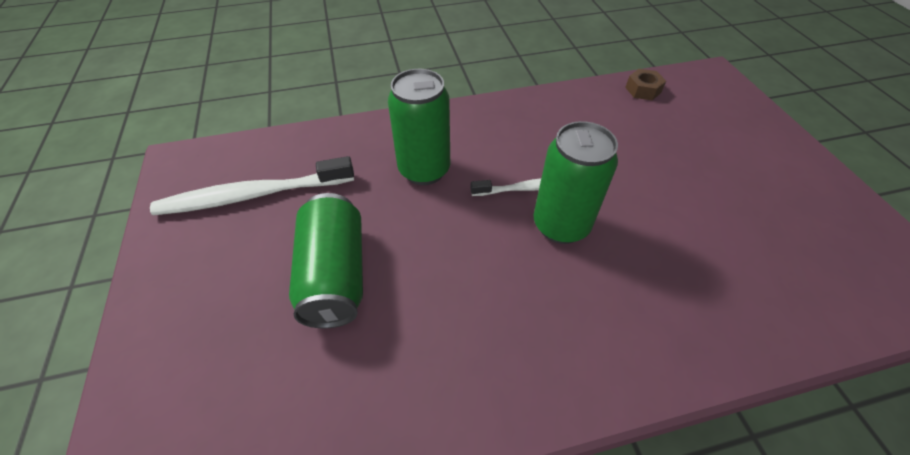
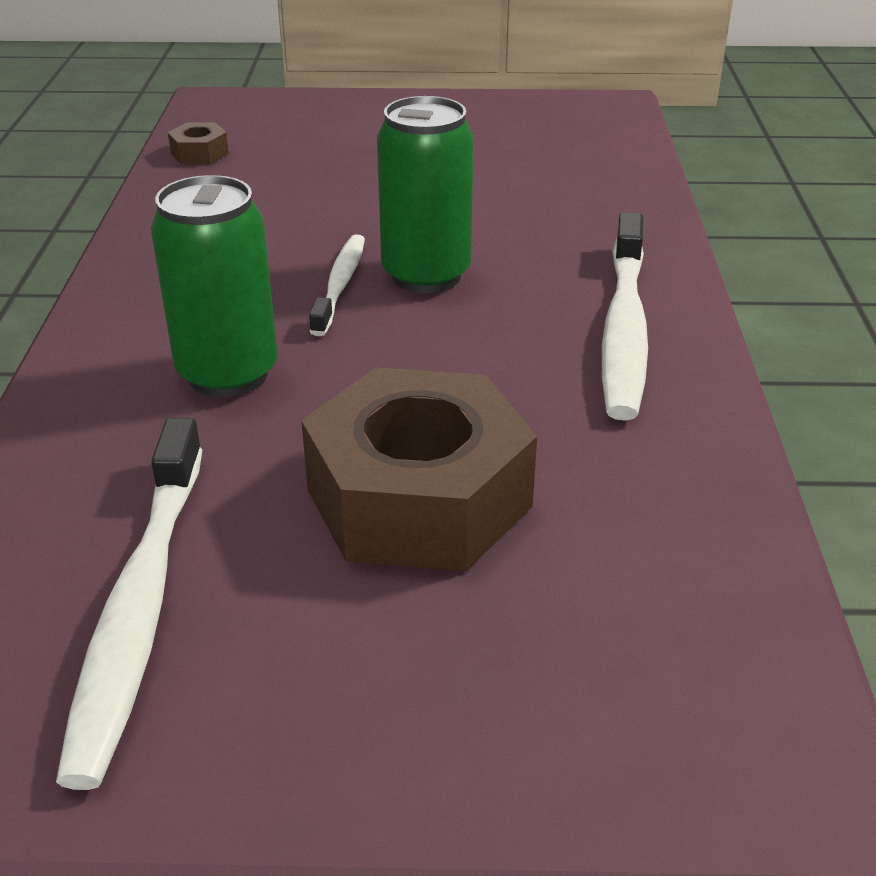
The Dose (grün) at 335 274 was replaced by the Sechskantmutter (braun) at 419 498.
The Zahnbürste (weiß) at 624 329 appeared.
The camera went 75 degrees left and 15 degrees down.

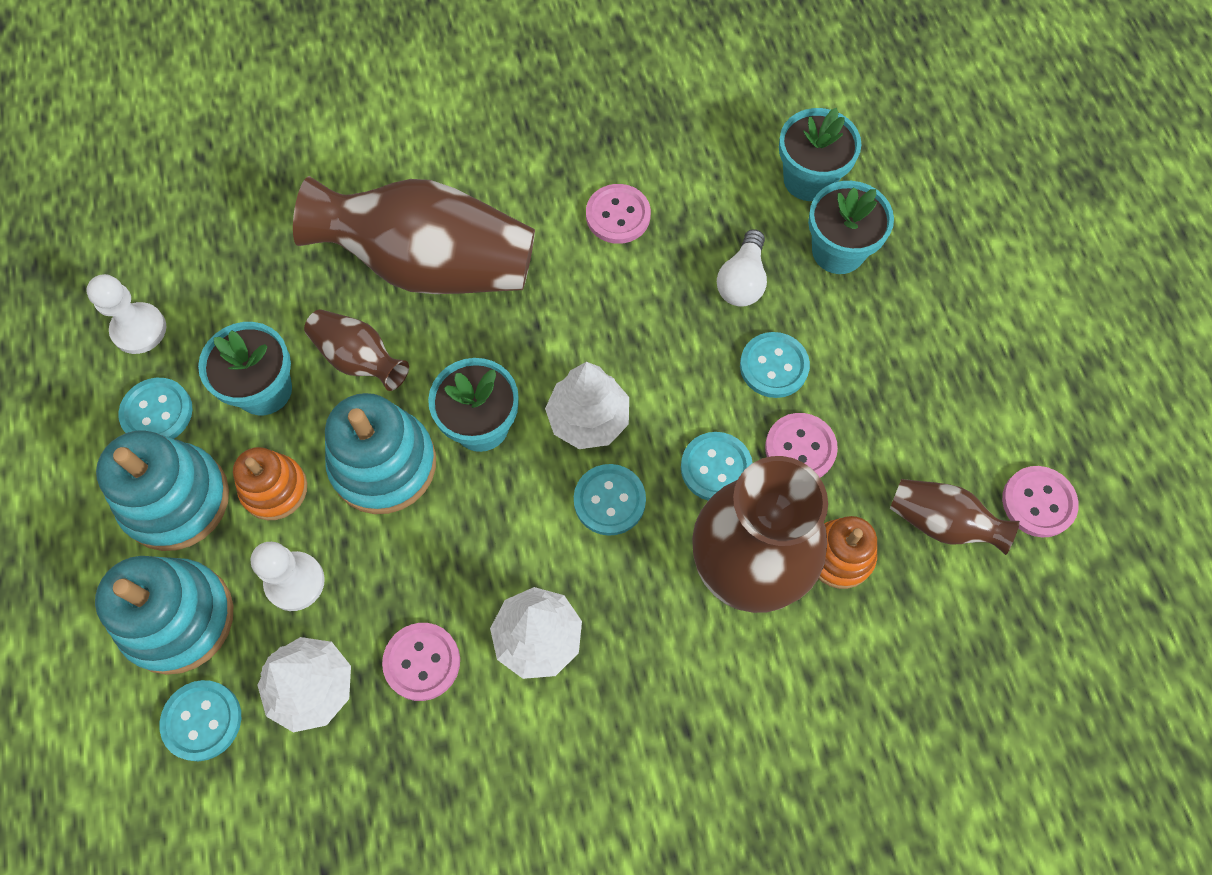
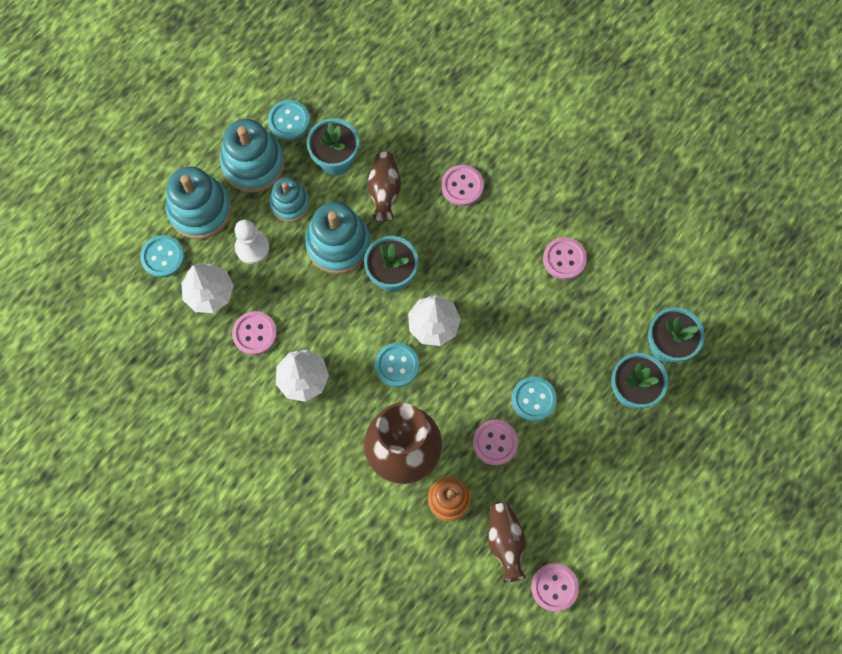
The Vase (braun) at 430 265 was replaced by the Knopf (rosa) at 462 186.
The Glühbirne (weiß) at 742 280 disappeared.
The Bauer (weiß) at 139 329 disappeared.
The Knopf (türkis) at 716 468 disappeared.
The Stapelspielzeug (orange) at 274 489 became the Stapelspielzeug (türkis) at 290 203.
The camera went 55 degrees right and 5 degrees up.

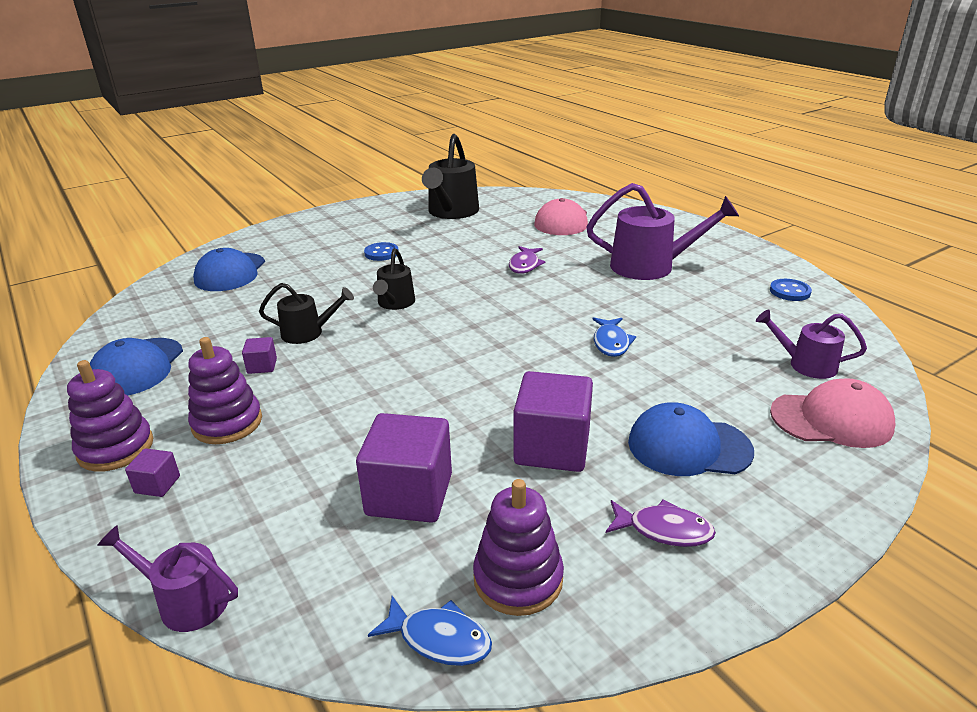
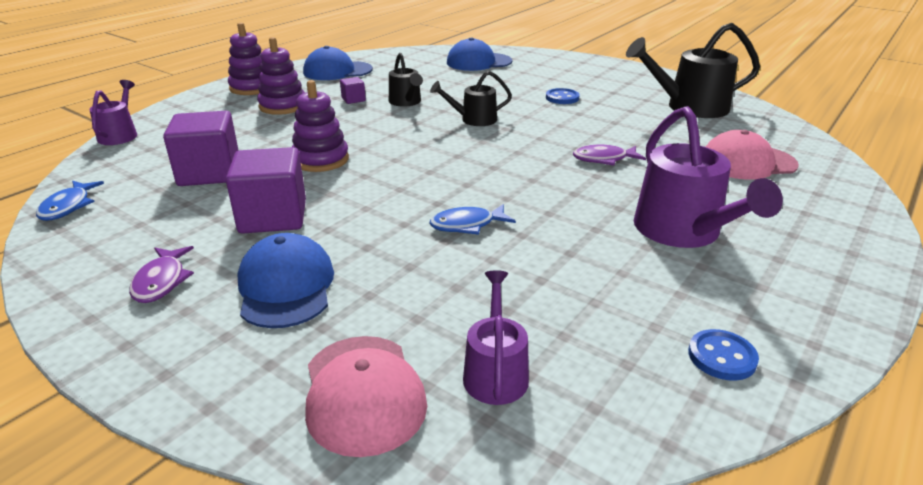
The Kubus (lila) at 157 484 disappeared.
The Stapelspielzeug (lila) moved from 518 579 to 321 160.
The camera went 70 degrees right and 0 degrees up.

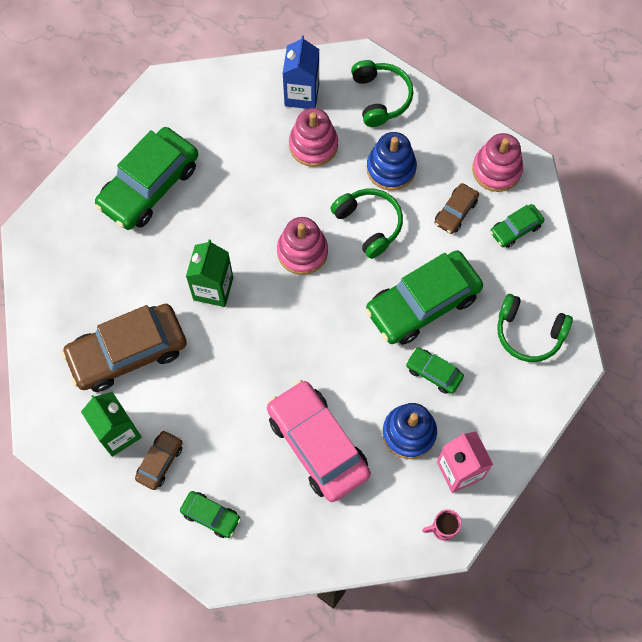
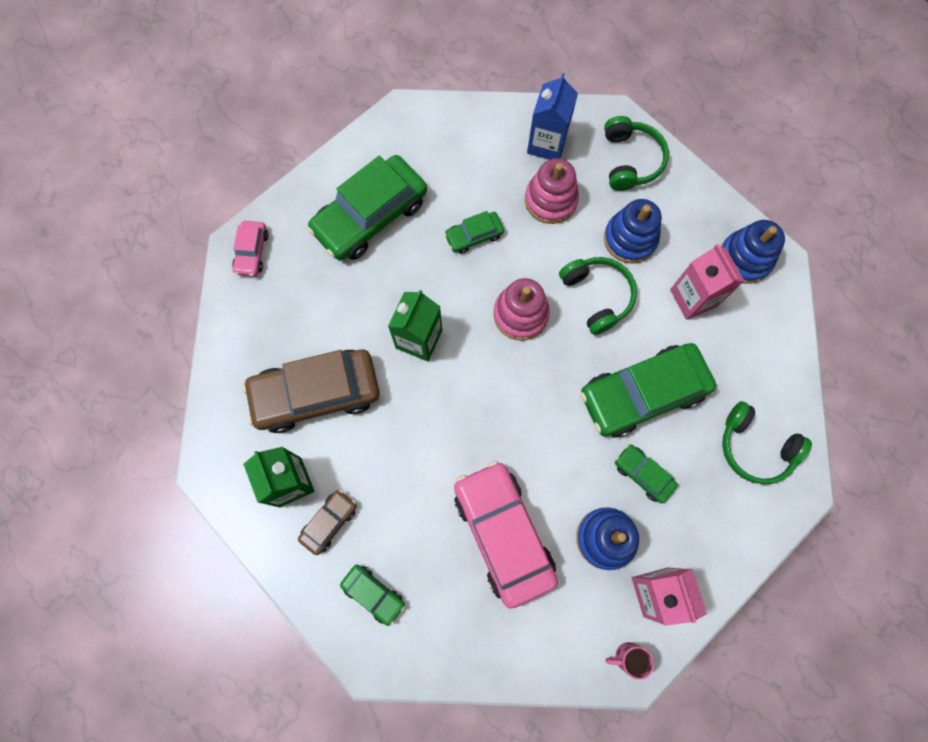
The Stapelspielzeug (rosa) at 496 170 became the Stapelspielzeug (blau) at 744 259.
The Auto (braun) at 455 212 was replaced by the Getränkekarton (rosa) at 693 298.
The Auto (grün) moved from 515 229 to 474 236.
The Auto (rosa) at 252 252 appeared.
The camera went 10 degrees right and 5 degrees up.

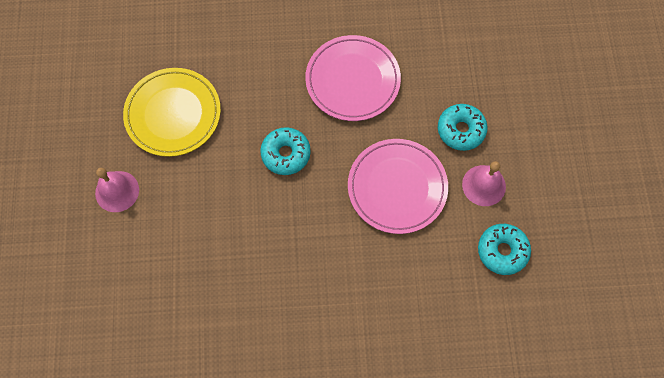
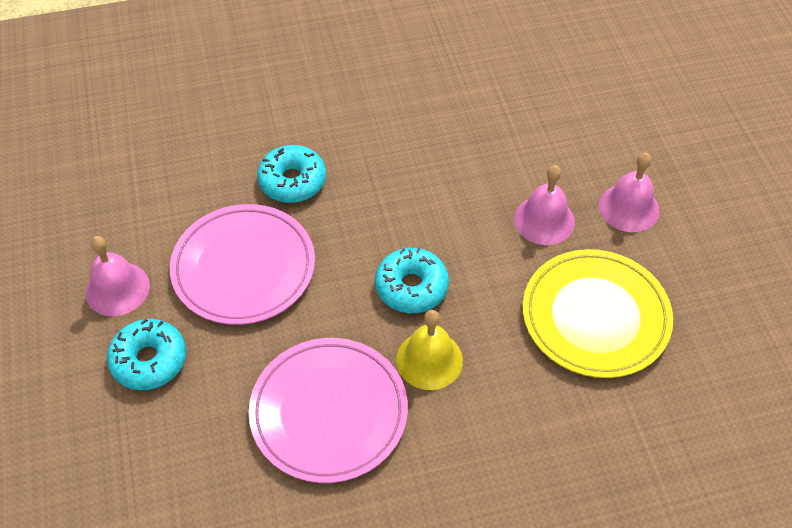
The Donut (türkis) moved from 502 251 to 292 181.
The Glocke (rosa) at 544 220 appeared.
The Glocke (gelb) at 429 360 appeared.
The camera went 170 degrees right and 15 degrees down.

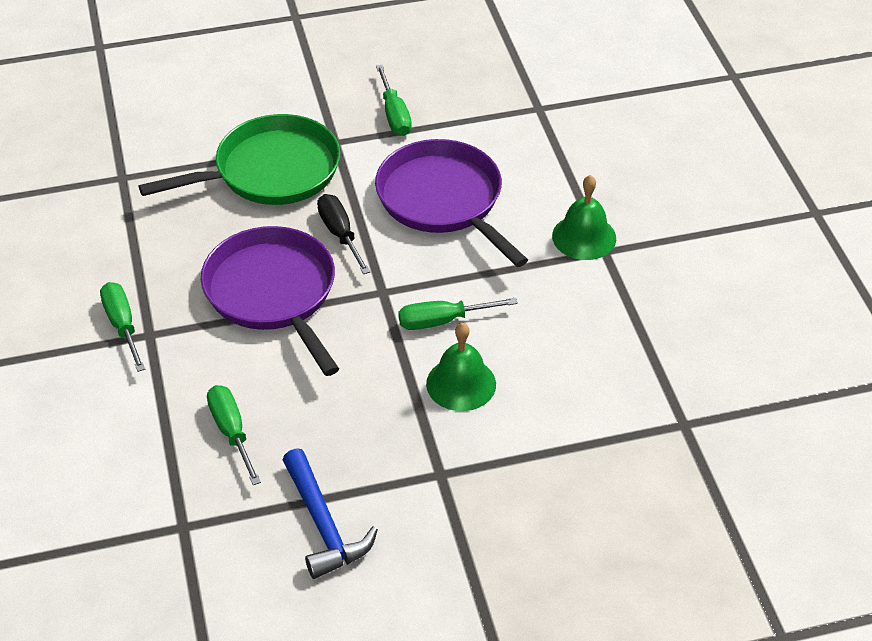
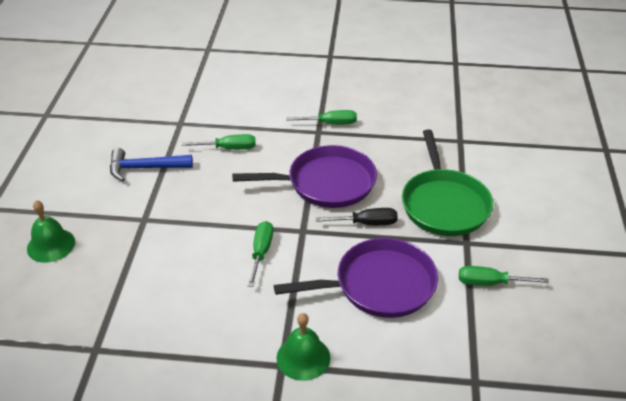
The Glocke (grün) moved from 461 384 to 51 245.
The camera went 110 degrees right and 5 degrees down.

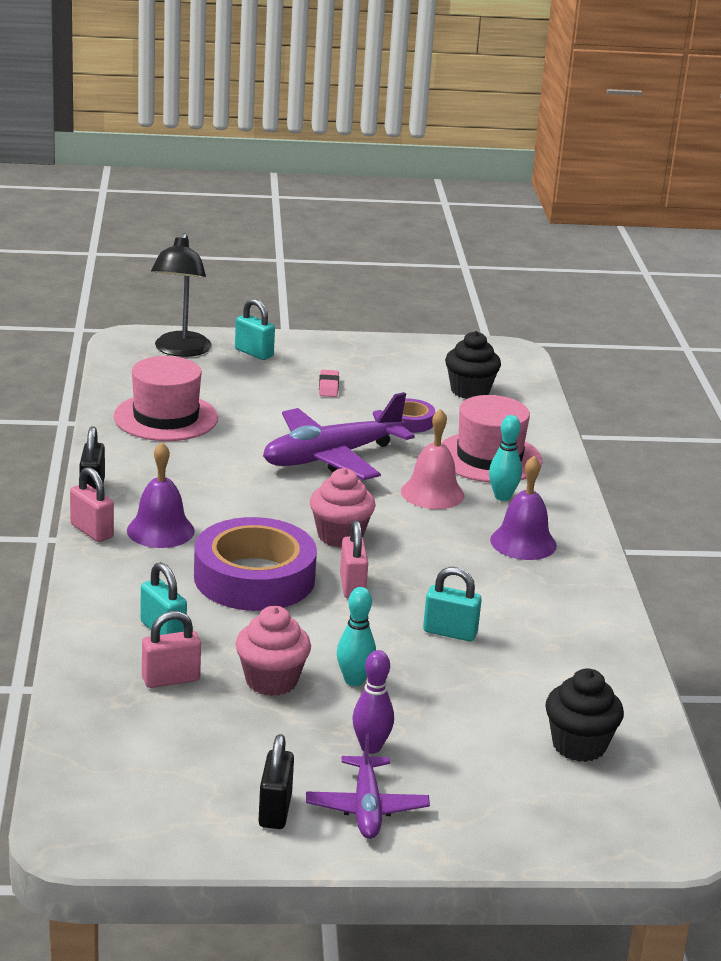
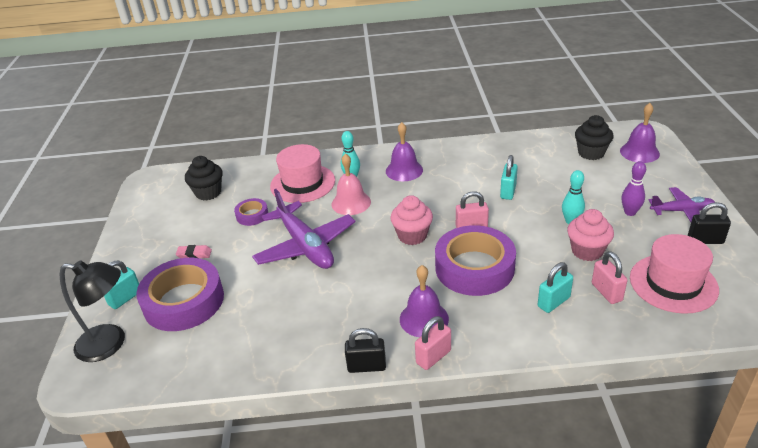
The Hut (rosa) moved from 166 417 to 673 283.
The Glocke (lila) at 639 152 appeared.
The Klebeband (lila) at 184 301 appeared.
The camera went 85 degrees left and 10 degrees up.

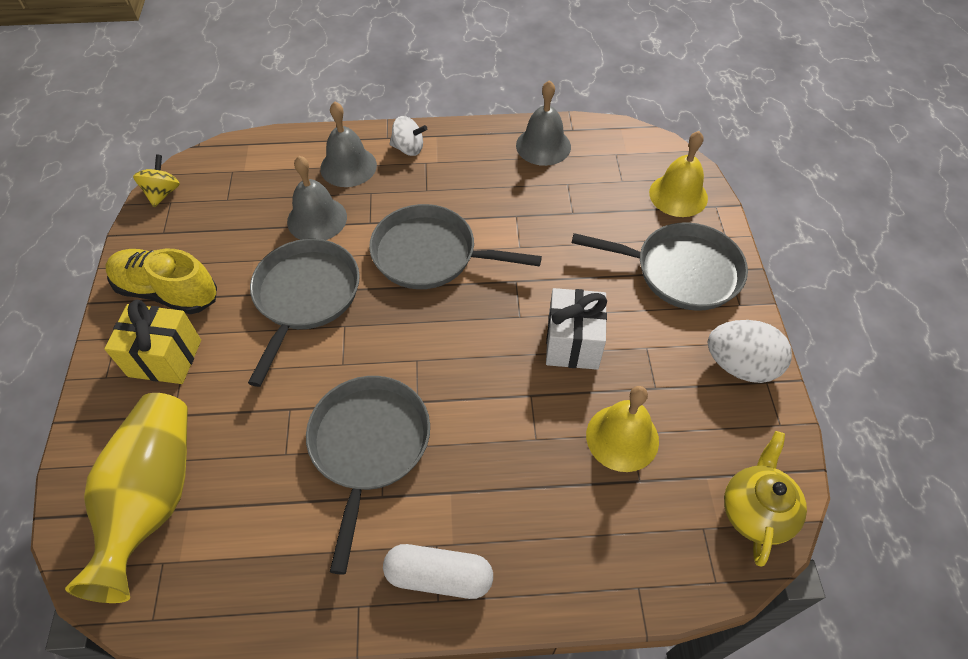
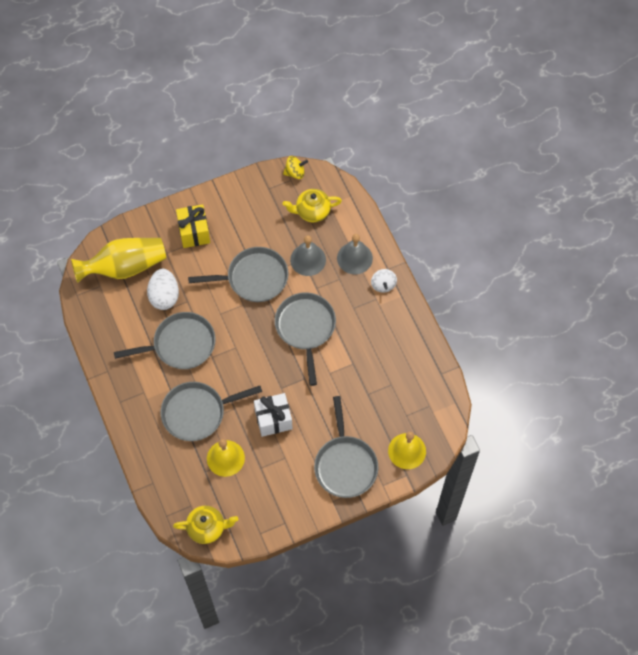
The Glocke (grau) at 543 146 disappeared.
The Schuh (gelb) at 167 292 disappeared.
The Ei (weiß) moved from 740 365 to 164 296.
The Kapsel (weiß) at 439 576 disappeared.
The Teekanne (gelb) at 312 211 appeared.
The Pfanne (grau) at 197 412 appeared.
The camera went 70 degrees right and 10 degrees up.

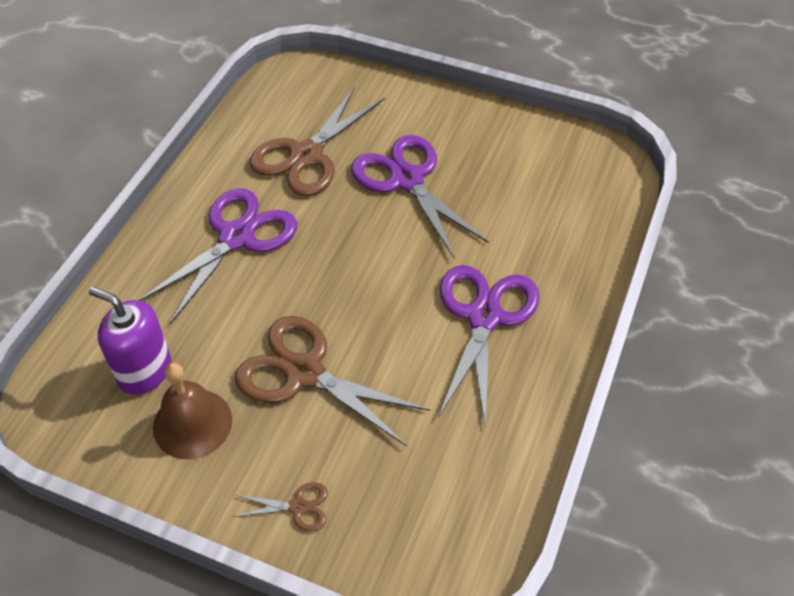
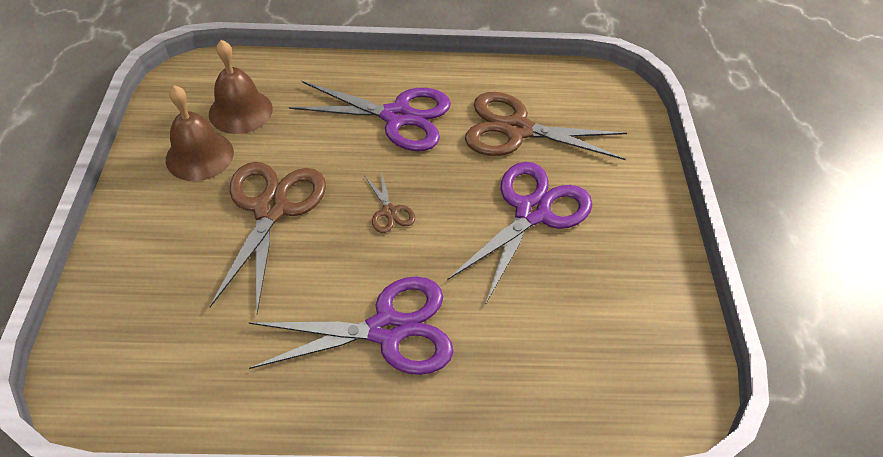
The Seifenspender (lila) at 144 371 was replaced by the Glocke (braun) at 240 111.
The Schere (braun) moved from 298 507 to 389 212.
The camera went 65 degrees right and 0 degrees up.

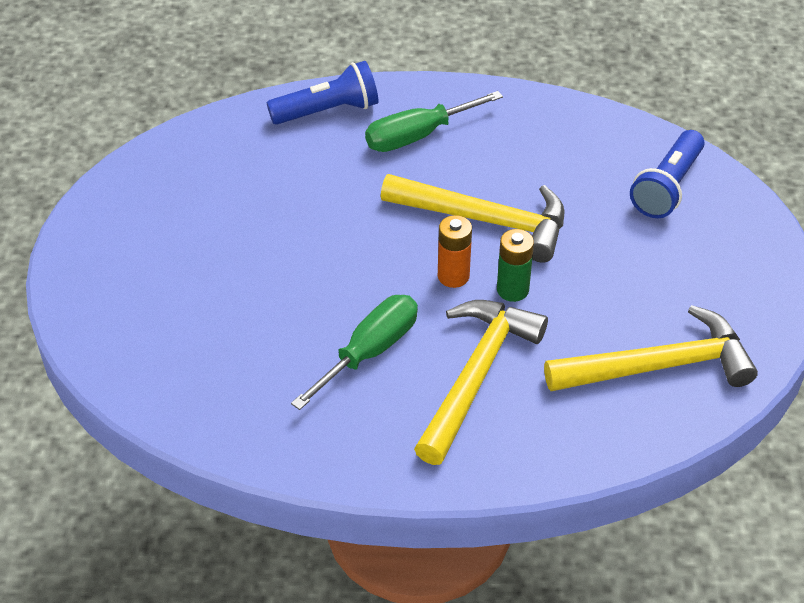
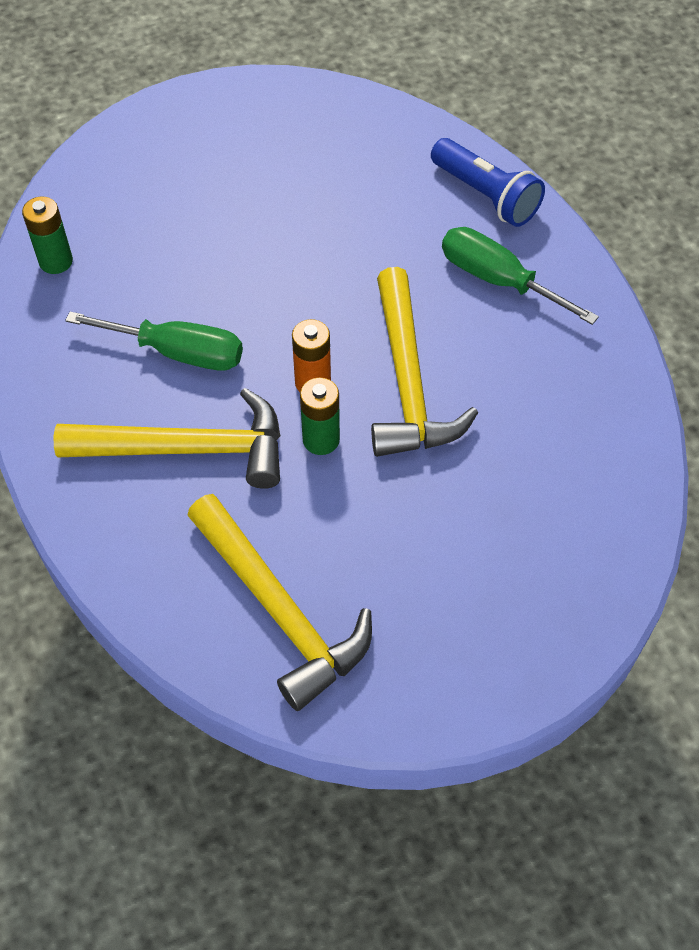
The Taschenlampe (blau) at 667 187 disappeared.
The Batterie (grün) at 56 261 appeared.
The camera went 65 degrees right and 10 degrees up.

